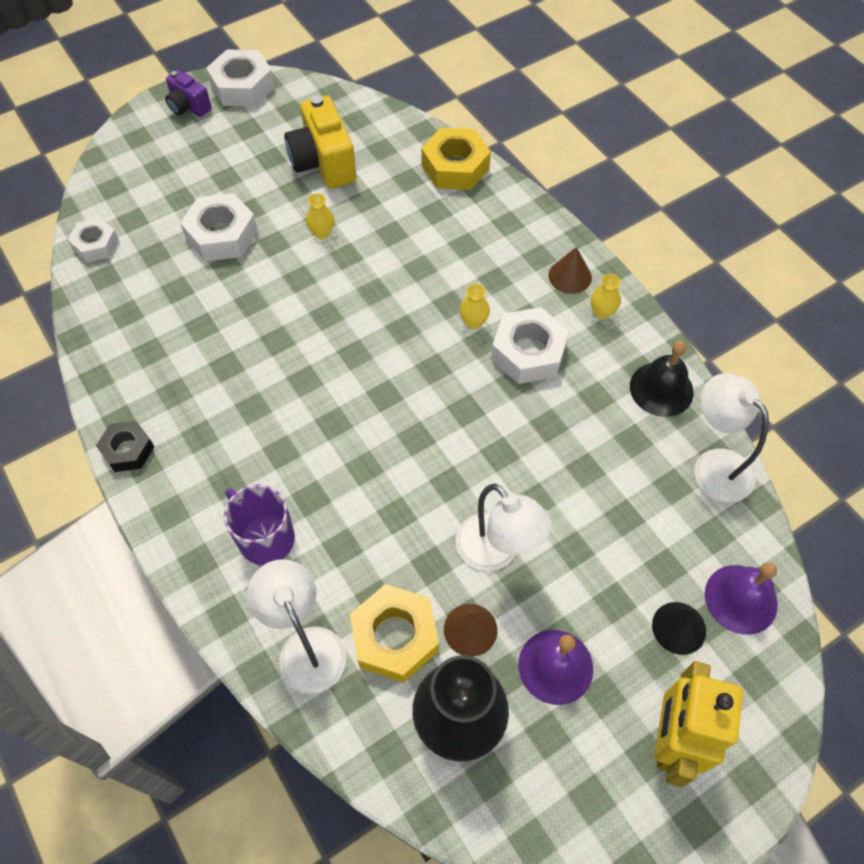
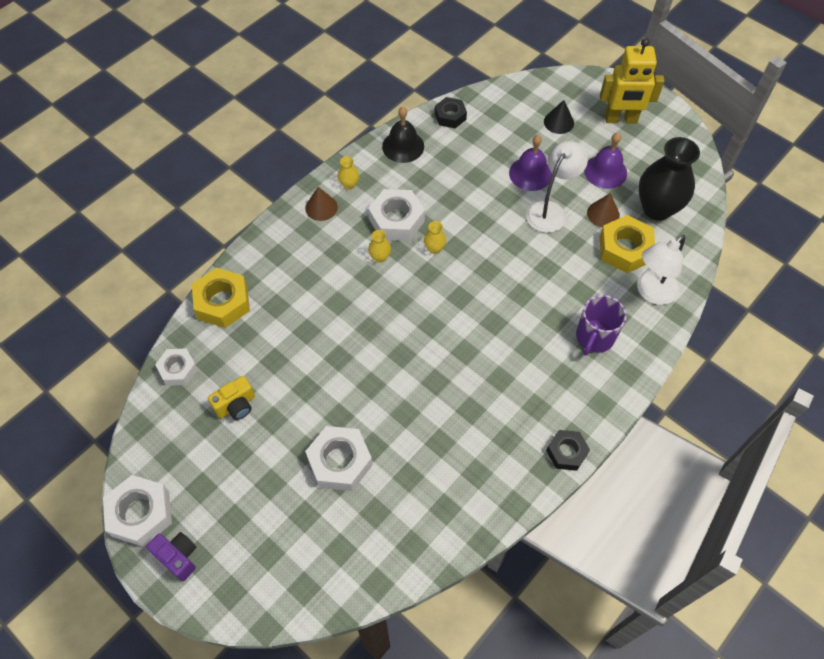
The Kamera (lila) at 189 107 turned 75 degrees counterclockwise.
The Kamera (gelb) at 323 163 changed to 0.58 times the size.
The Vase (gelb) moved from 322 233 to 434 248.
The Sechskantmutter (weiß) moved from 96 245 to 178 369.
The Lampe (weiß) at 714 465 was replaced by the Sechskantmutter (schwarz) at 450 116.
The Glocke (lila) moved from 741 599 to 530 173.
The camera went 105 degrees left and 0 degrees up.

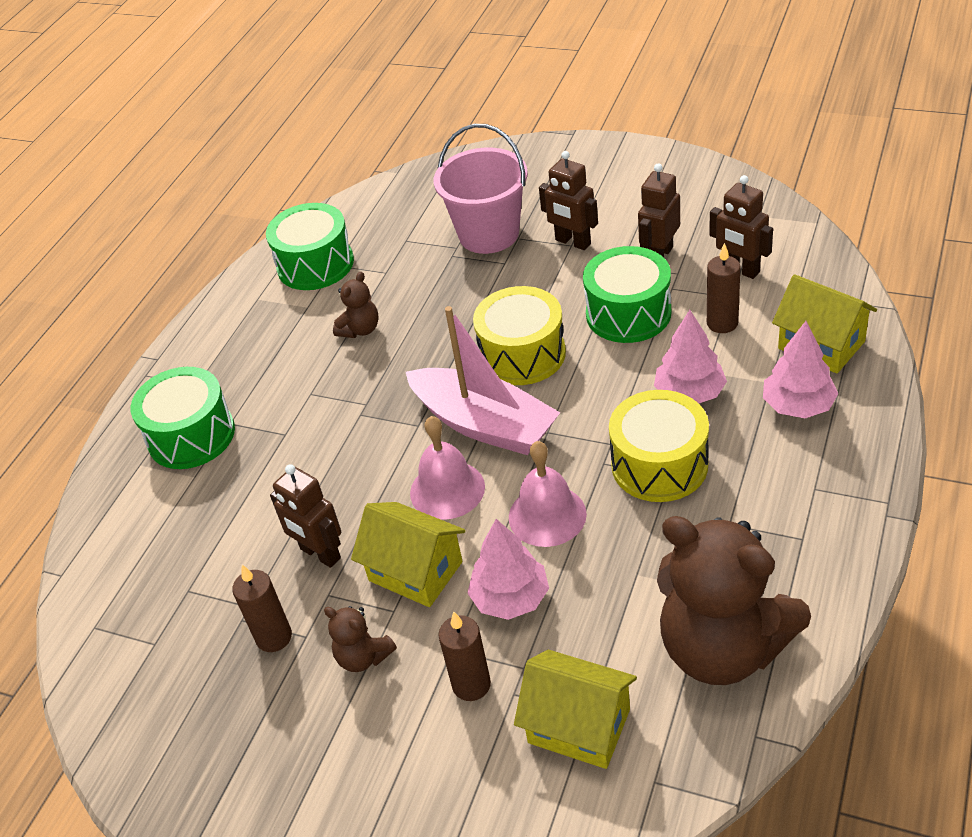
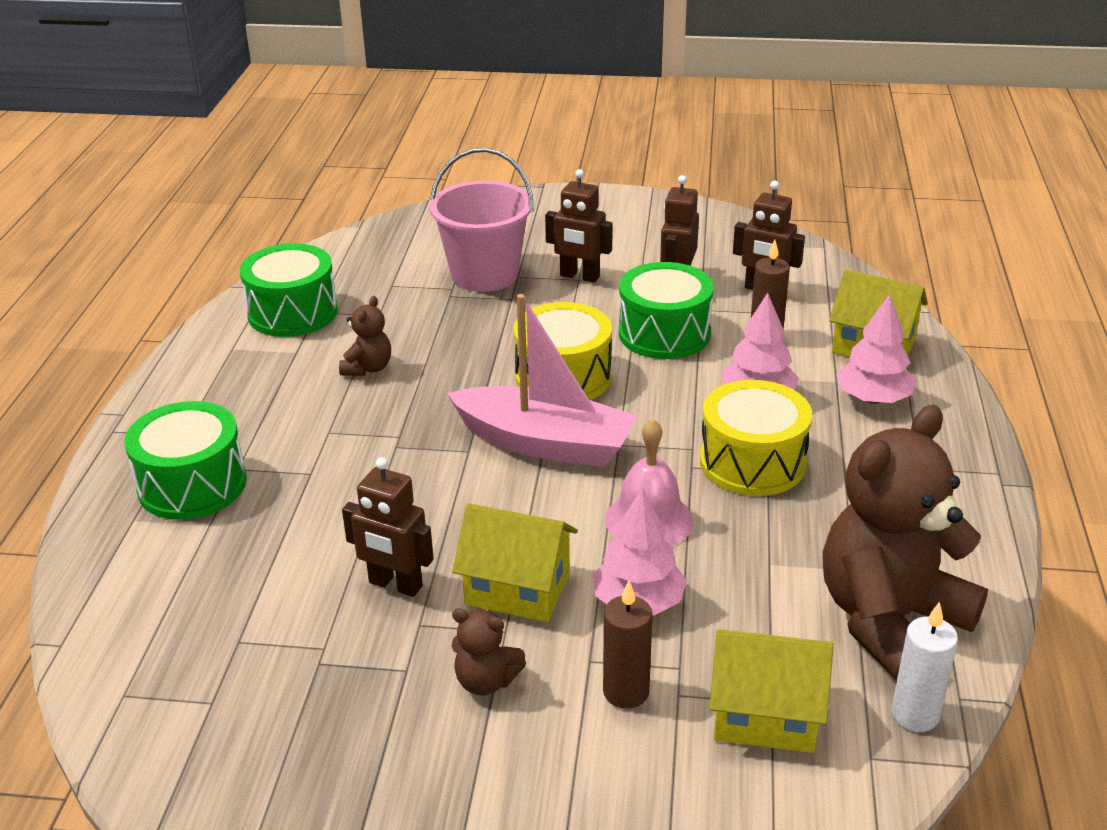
The Glocke (rosa) at 447 489 disappeared.
The Teddybär (braun) at 722 648 turned 120 degrees clockwise.
The Kerze (braun) at 274 637 disappeared.
The Kerze (weiß) at 915 714 appeared.
The camera went 20 degrees left and 10 degrees down.

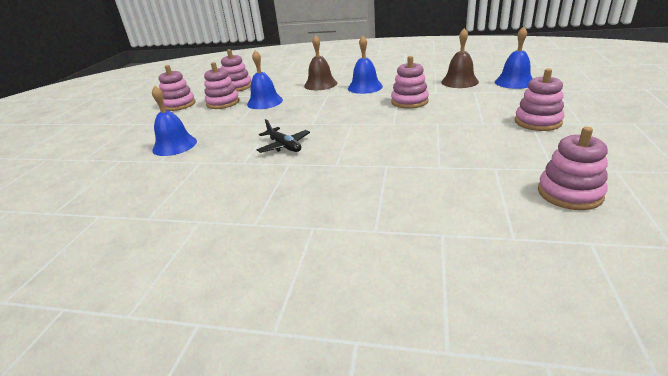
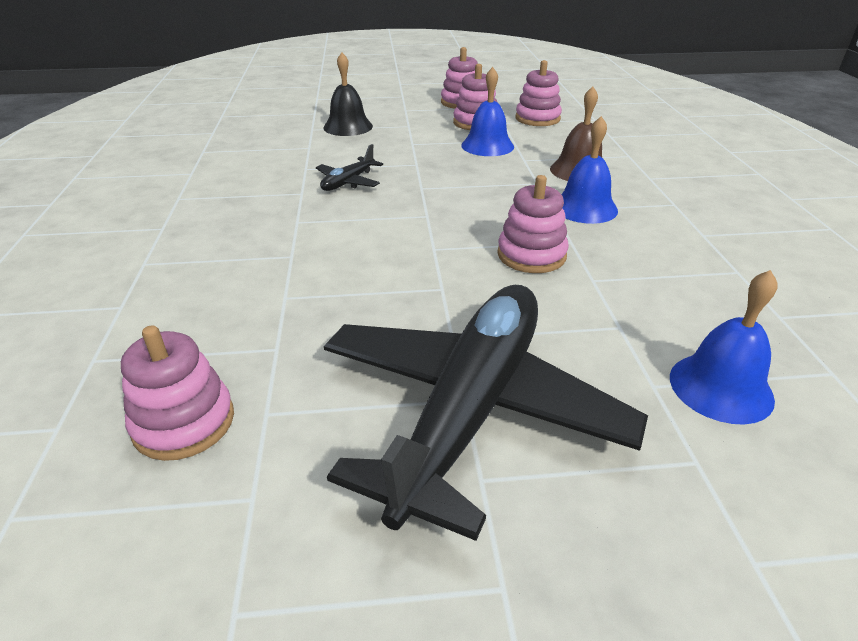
The Glocke (braun) at 459 82 disappeared.
The Stapelspielzeug (rosa) at 537 122 was replaced by the Flugzeug (schwarz) at 471 409.
The Glocke (blau) at 174 145 became the Glocke (schwarz) at 348 127.
The camera went 70 degrees right and 5 degrees up.

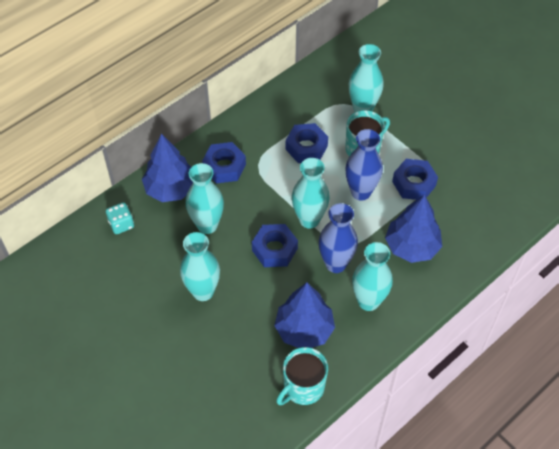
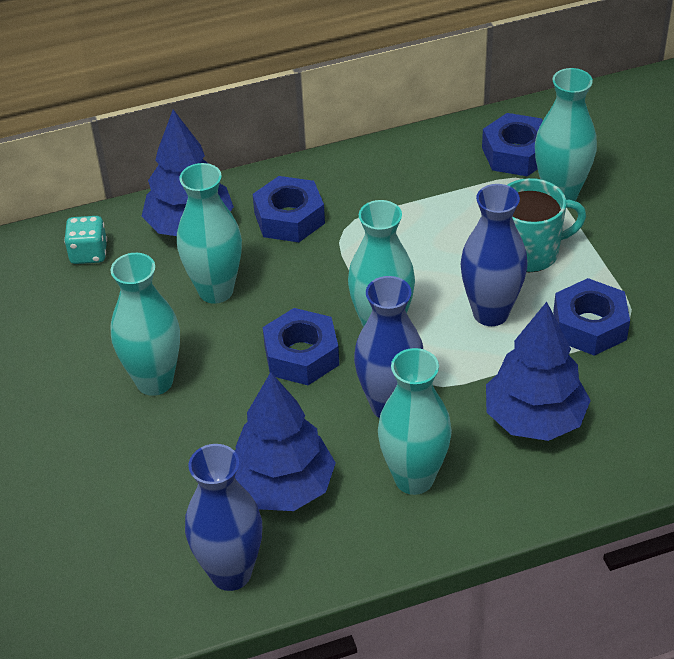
The Sechskantmutter (blau) moved from 306 147 to 516 154.
The Tasse (türkis) at 303 387 was replaced by the Vase (blau) at 231 573.
The camera went 25 degrees right and 10 degrees down.

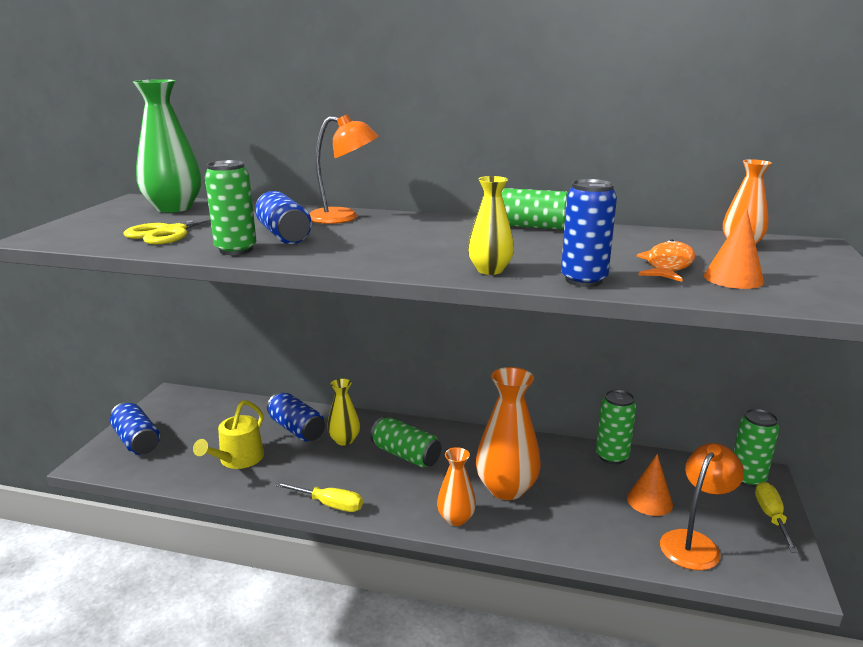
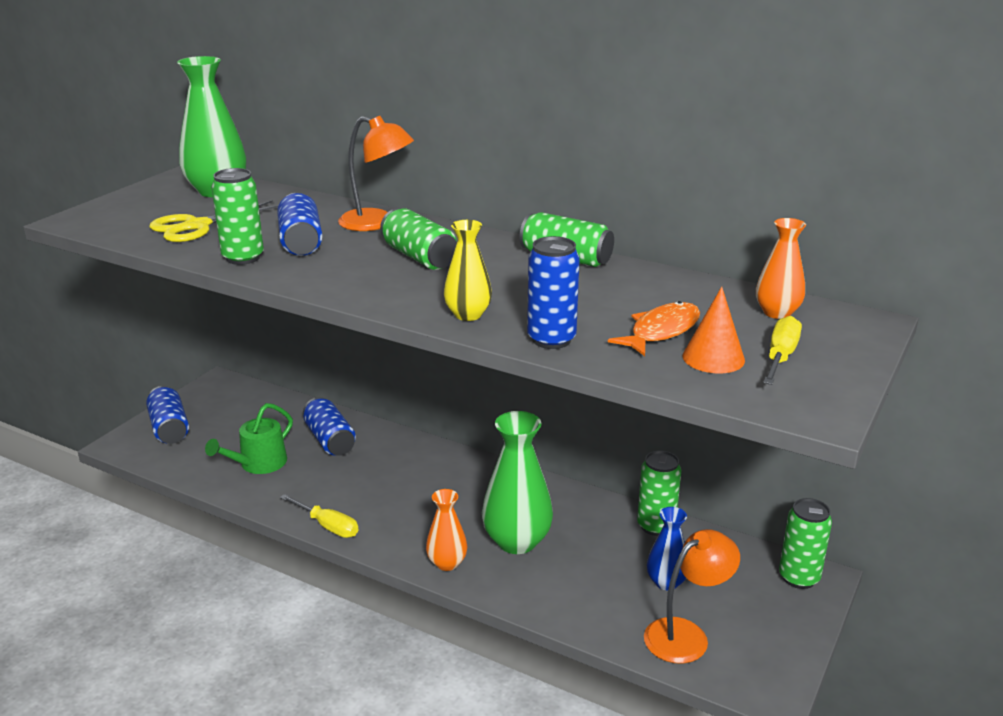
The Vase (orange) at 506 488 became the Vase (grün) at 517 541.
The Vase (gelb) at 344 440 disappeared.
The Gießkanne (gelb) at 238 459 became the Gießkanne (grün) at 258 464.
The Dose (grün) moved from 406 455 to 419 257.
The Kegel (orange) at 649 501 was replaced by the Vase (blau) at 666 582.
The Schraubenzieher (gelb) moved from 771 517 to 780 357.
The camera went 15 degrees right and 5 degrees up.

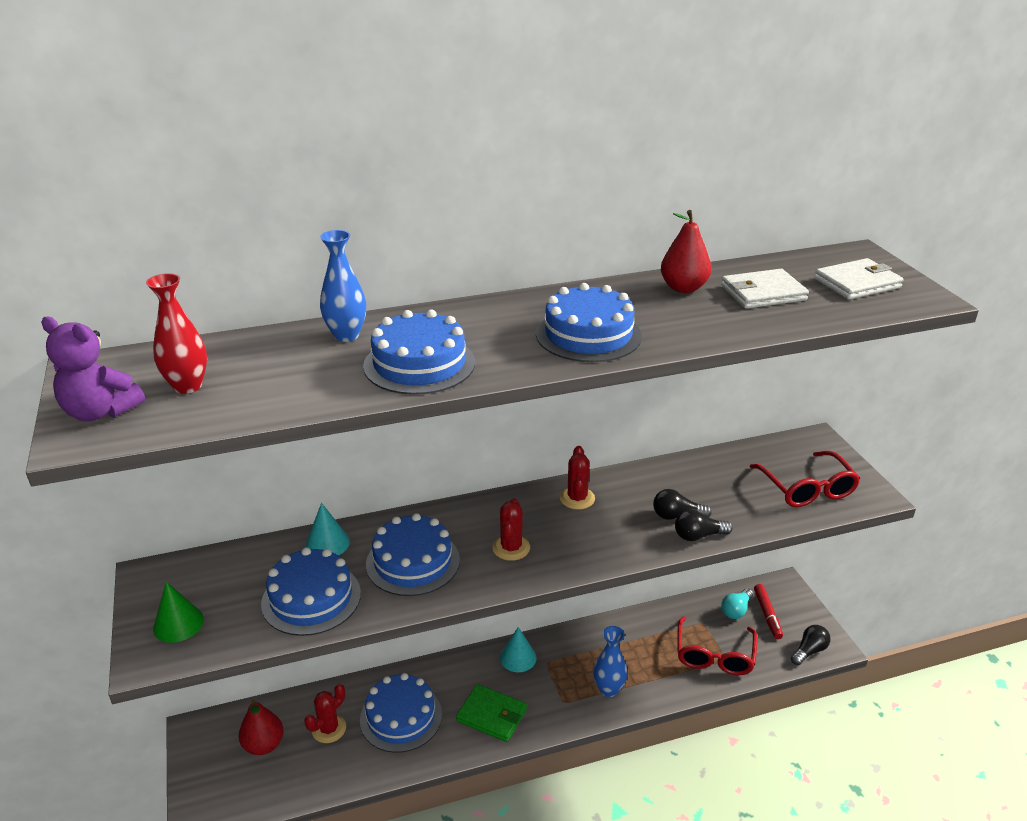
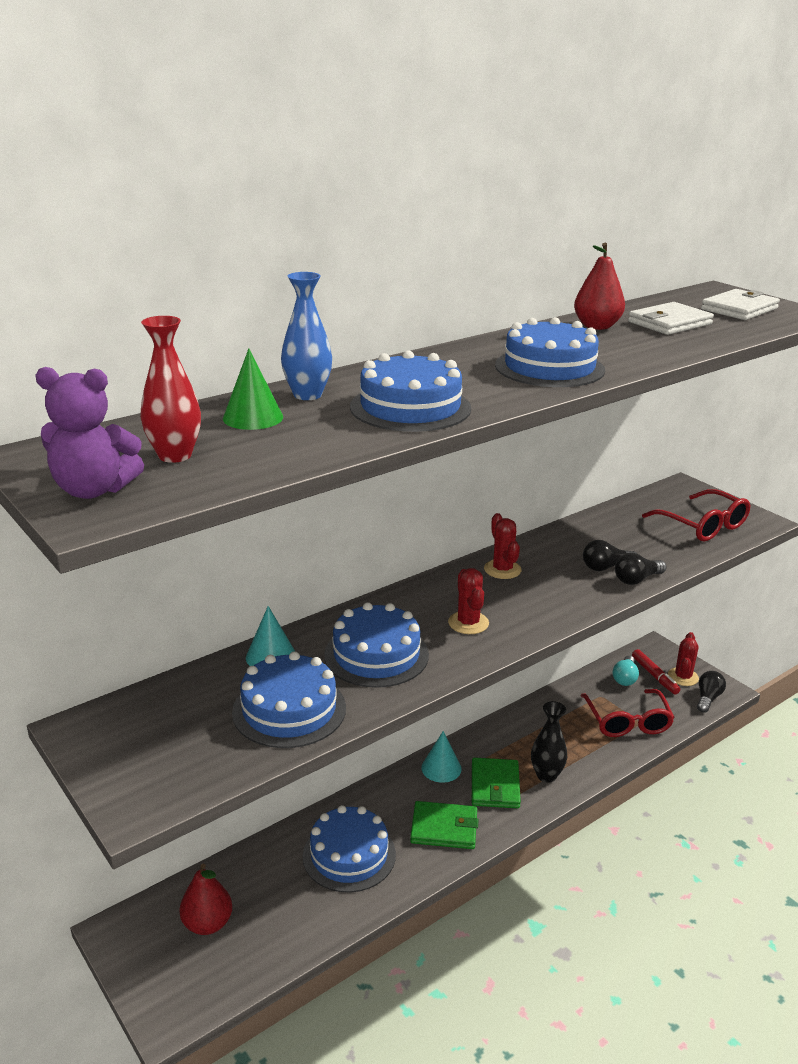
The Kegel (grün) moved from 178 624 to 253 417.
The Vase (blau) at 608 689 became the Vase (schwarz) at 546 775.
The Kaktus (rot) moved from 329 729 to 683 677.
The Geldbörse (grün) at 495 786 appeared.
The camera went 20 degrees left and 5 degrees down.

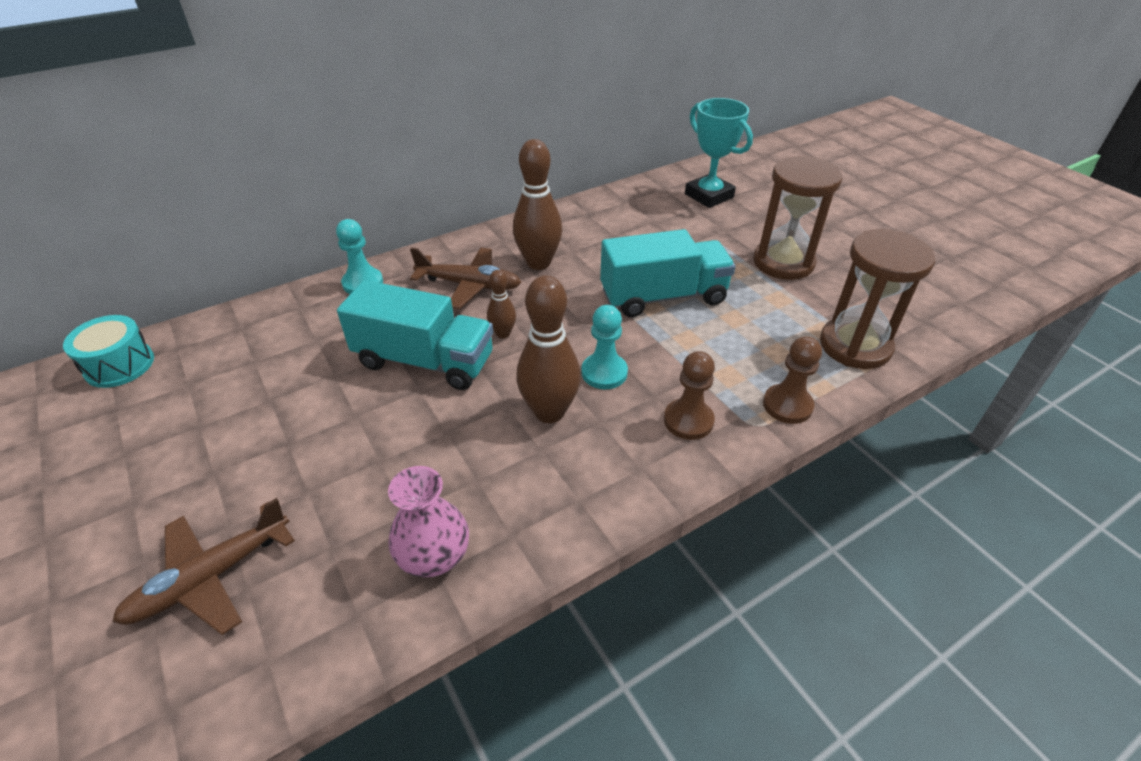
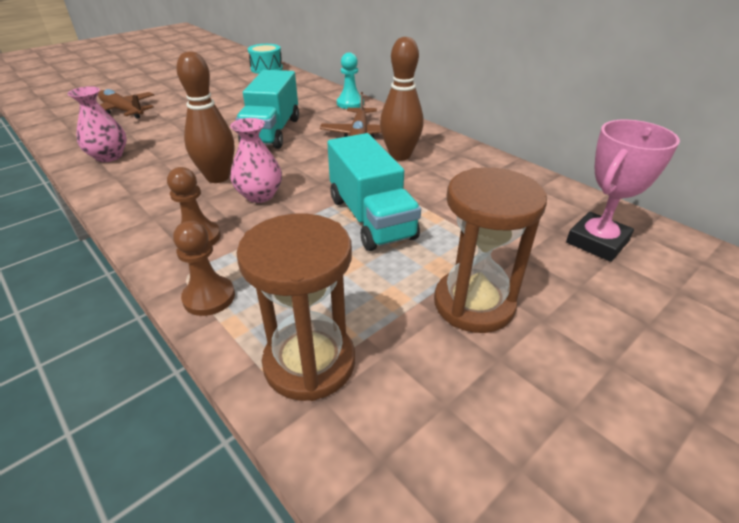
The Pokal (türkis) at 709 196 became the Pokal (rosa) at 597 242.
The Bowlingkegel (braun) at 503 333 disappeared.
The Bauer (türkis) at 604 373 was replaced by the Vase (rosa) at 260 195.
The camera went 80 degrees right and 5 degrees down.

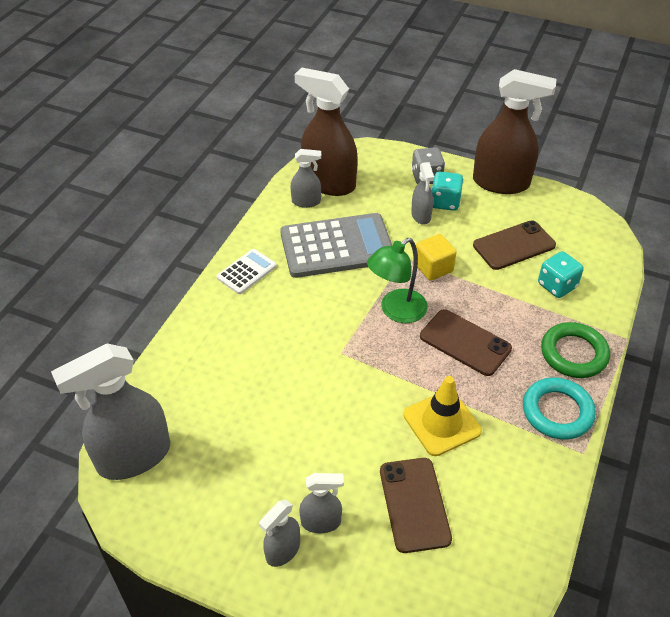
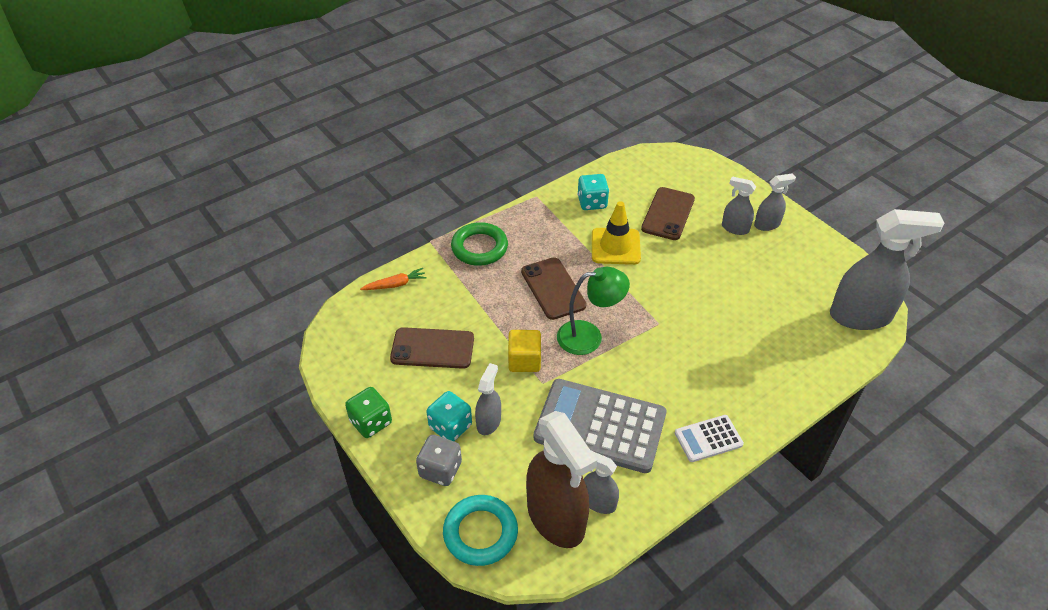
The Sprühflasche (braun) at 501 183 was replaced by the Spielwürfel (grün) at 371 422.
The Spielwürfel (türkis) moved from 557 286 to 592 202.
The Ring (türkis) moved from 557 412 to 480 533.
The Karotte (orange) at 395 284 appeared.
The camera went 150 degrees left and 0 degrees up.

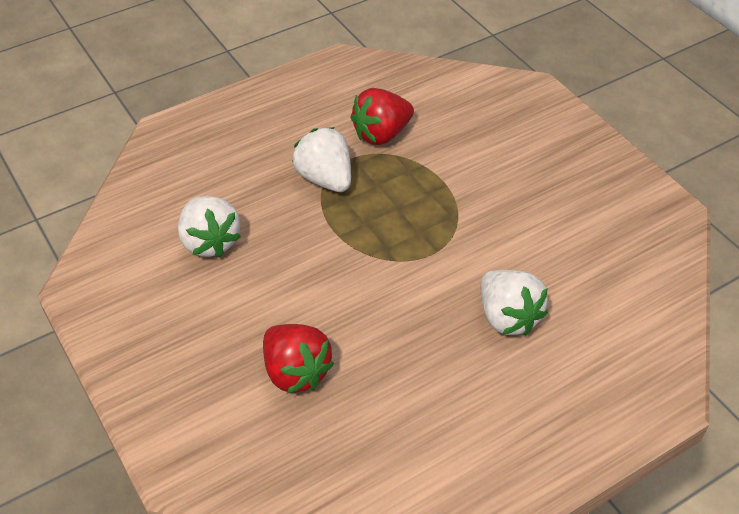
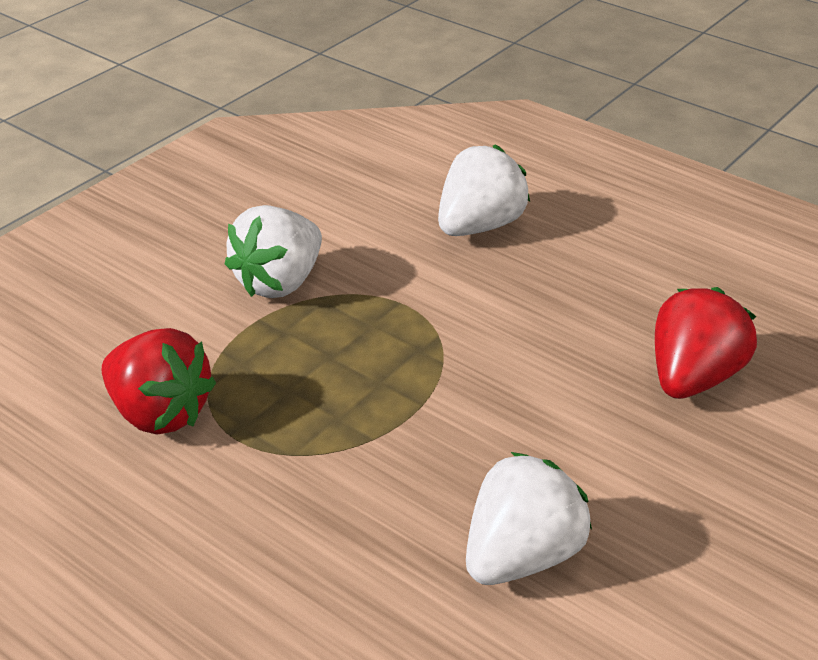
The Erdbeere (weiß) moved from 325 179 to 279 282.
The camera went 110 degrees left and 10 degrees down.

